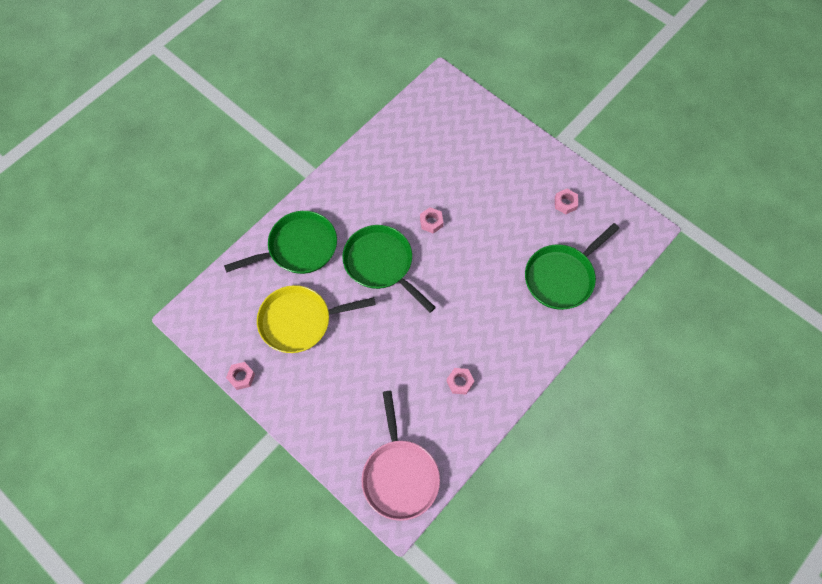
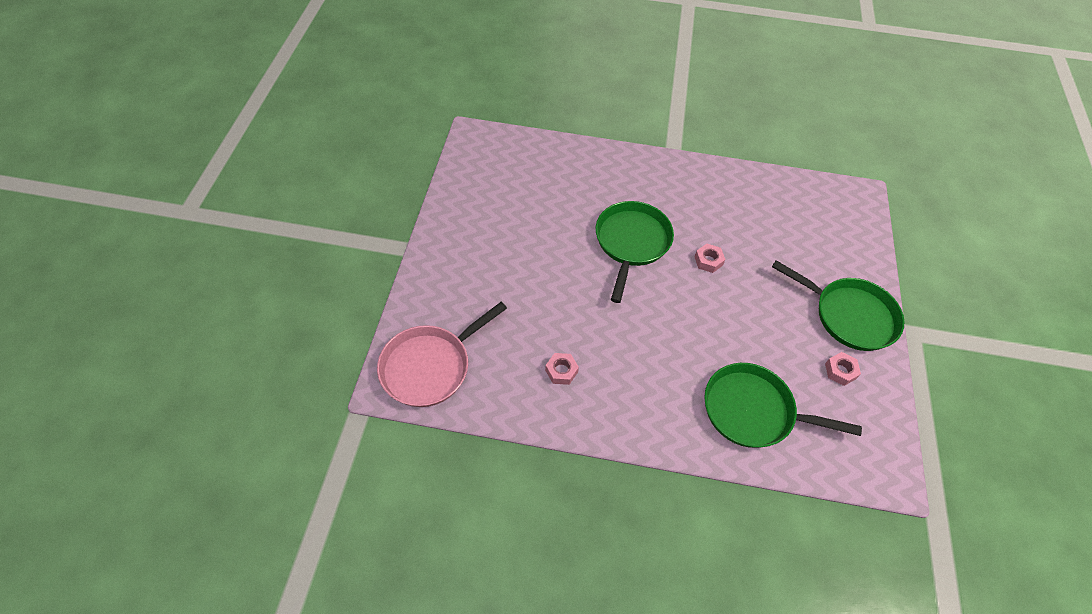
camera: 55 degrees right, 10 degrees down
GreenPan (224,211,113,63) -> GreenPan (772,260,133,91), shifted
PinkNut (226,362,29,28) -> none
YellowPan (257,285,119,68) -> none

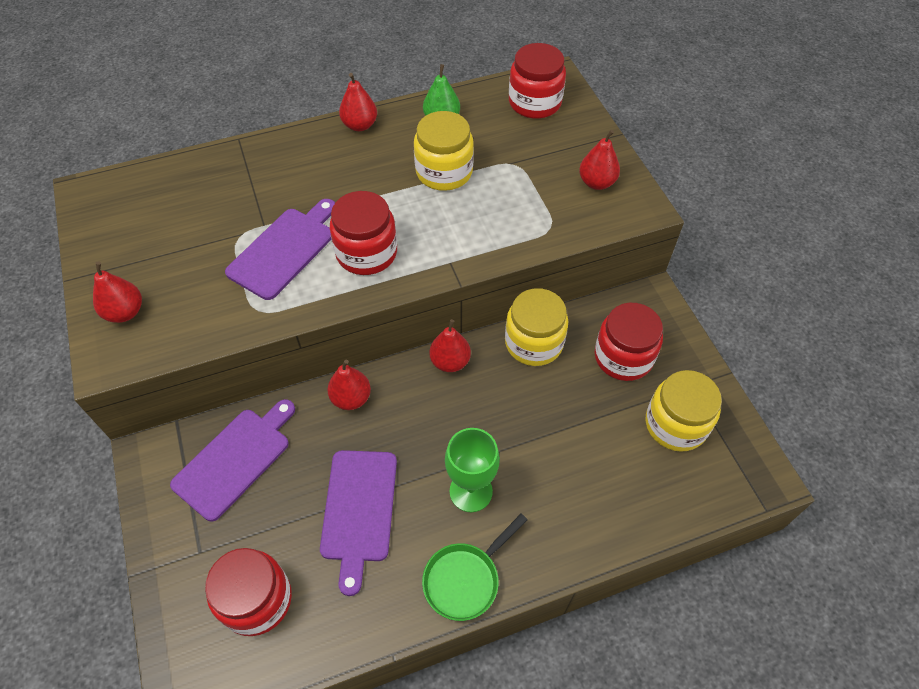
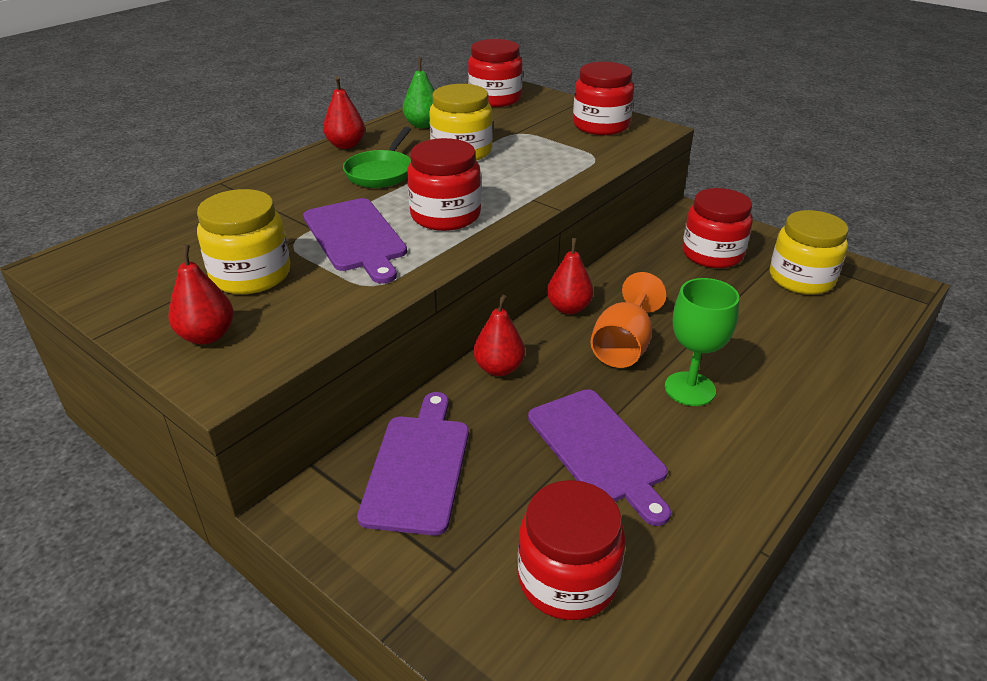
camera: 30 degrees left, 20 degrees down
YellowJar (505,288,63,78) -> YellowJar (197,189,93,105), shifted
PurpleCuttingBoard (225,199,110,101) -> PurpleCuttingBoard (303,198,104,86), 150 degrees clockwise
GreenPan (422,514,106,107) -> GreenPan (343,127,68,61), shifted
RedPear (579,130,41,60) -> RedJar (573,62,61,73)
none -> OrangeGoblet (591,272,76,96)

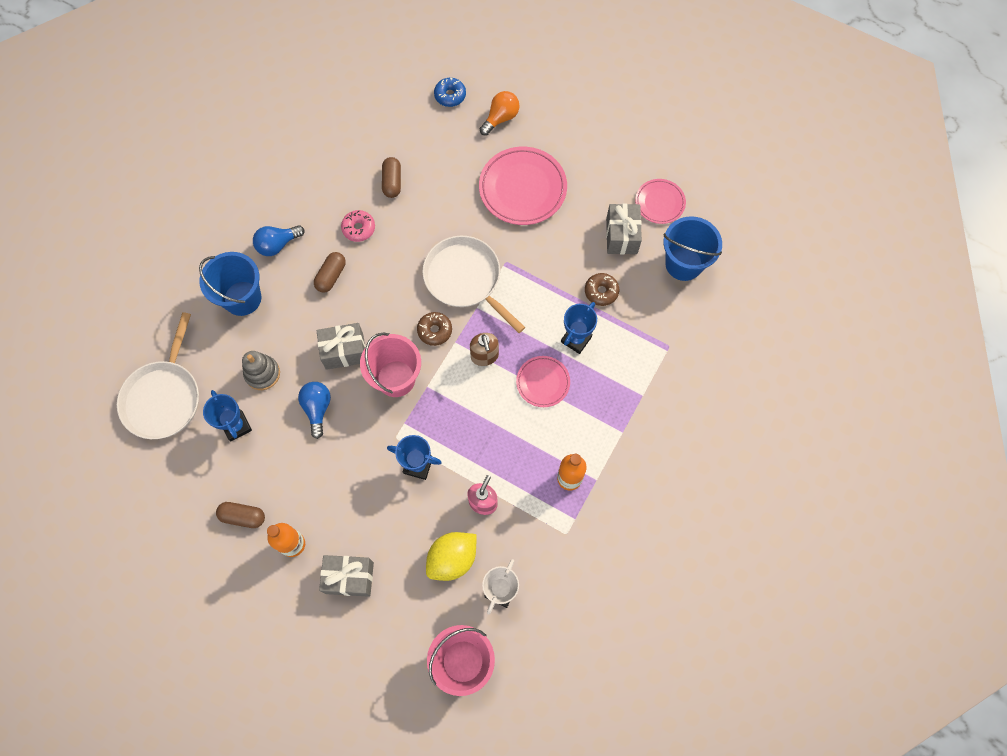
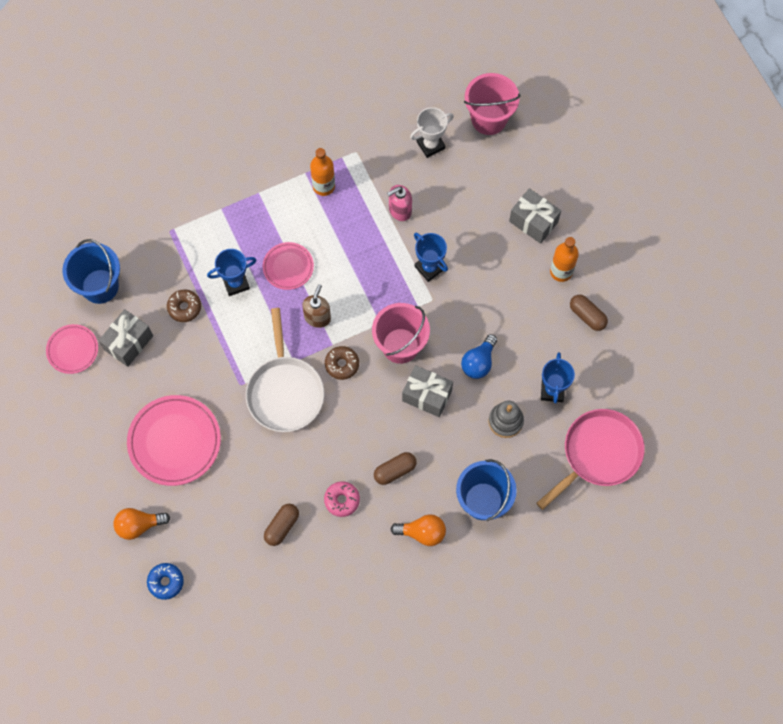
camera: 145 degrees left, 0 degrees up
BlueLightBulb (253,225,52,31) -> OrangeLightBulb (391,514,55,32)
WhitePan (117,312,82,127) -> PinkPan (536,409,109,101)
YellowLemon (426,532,51,49) -> none

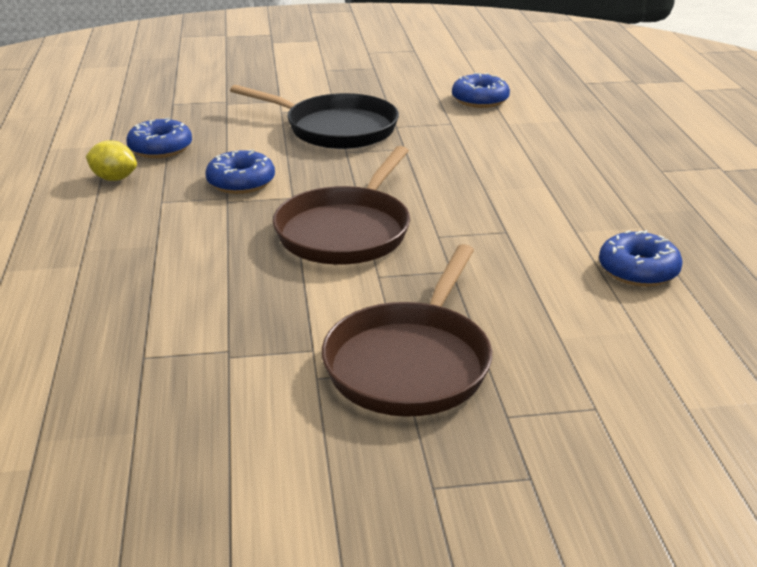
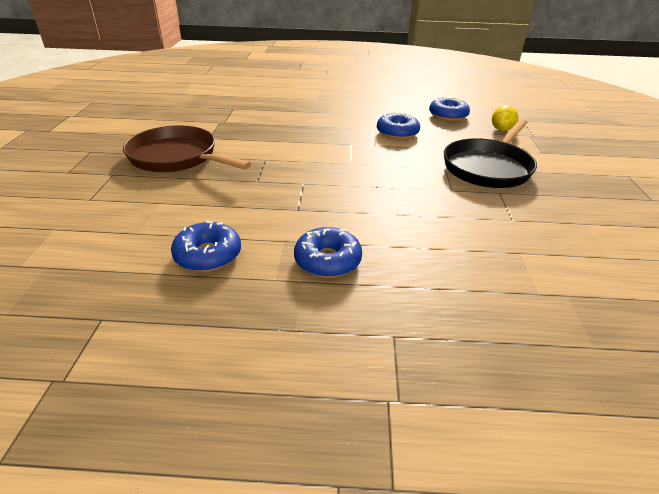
camera: 100 degrees right, 5 degrees up
BlueDonut (452,73,58,35) -> BlueDonut (294,227,68,51), shifted
YellowLemon (86,140,51,41) -> YellowLemon (492,105,26,26), shifted
BrownPan (273,146,137,119) -> none

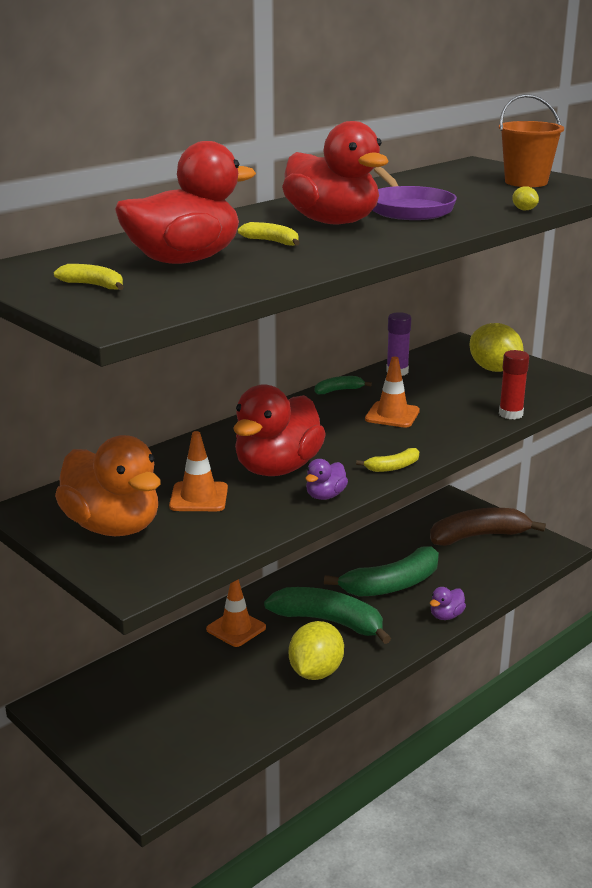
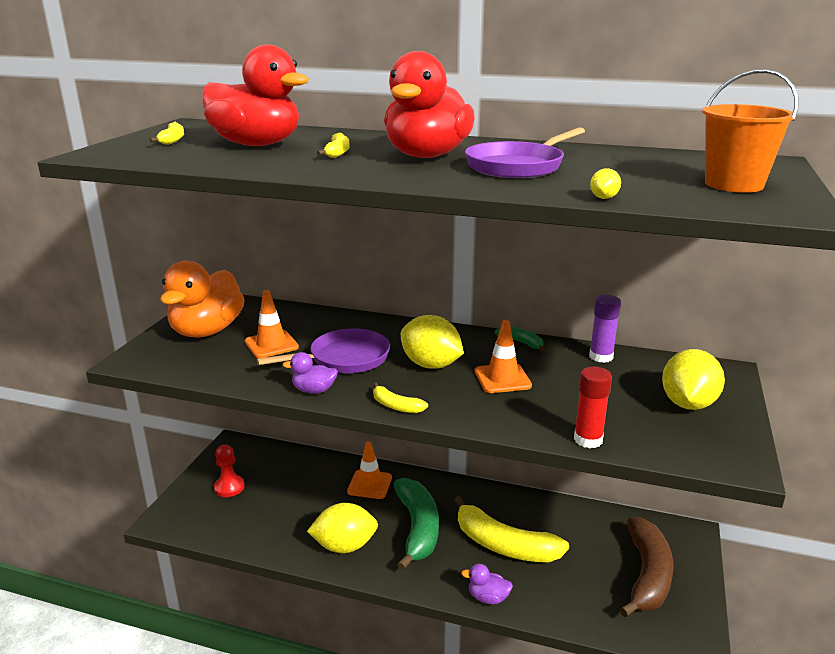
camera: 60 degrees right, 0 degrees up
none -> RedPawn (214,445,31,52)
RedDuck (233,384,93,92) -> PurplePan (257,329,133,44)
none -> YellowLemon (401,315,63,54)
GreenBanana (324,546,115,51) -> YellowBanana (454,496,115,66)
BrownBanana (430,508,116,38) -> BrownBanana (620,517,54,100), 60 degrees clockwise

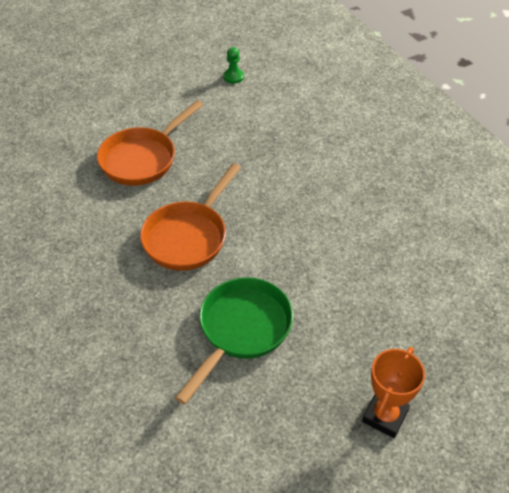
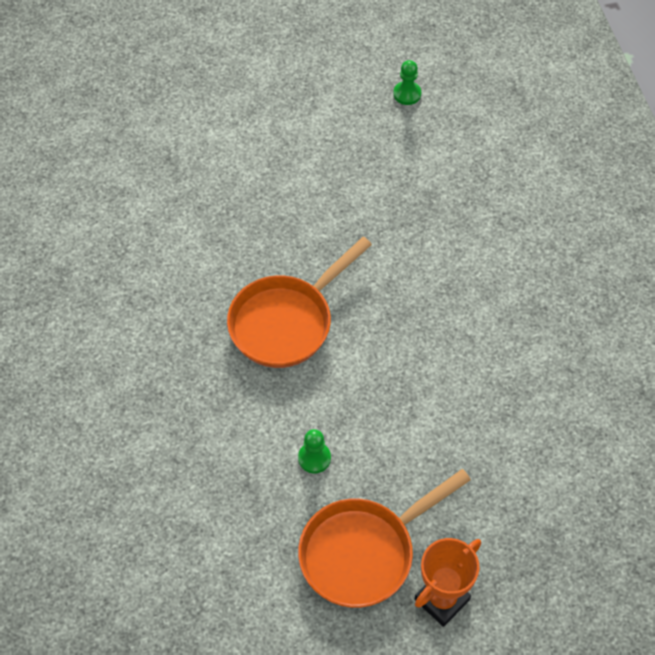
camera: 15 degrees right, 10 degrees up
GreenPan (175,277,118,127) -> GreenPawn (298,429,33,45)
OrangePan (97,100,106,86) -> OrangePan (298,469,173,139), shifted

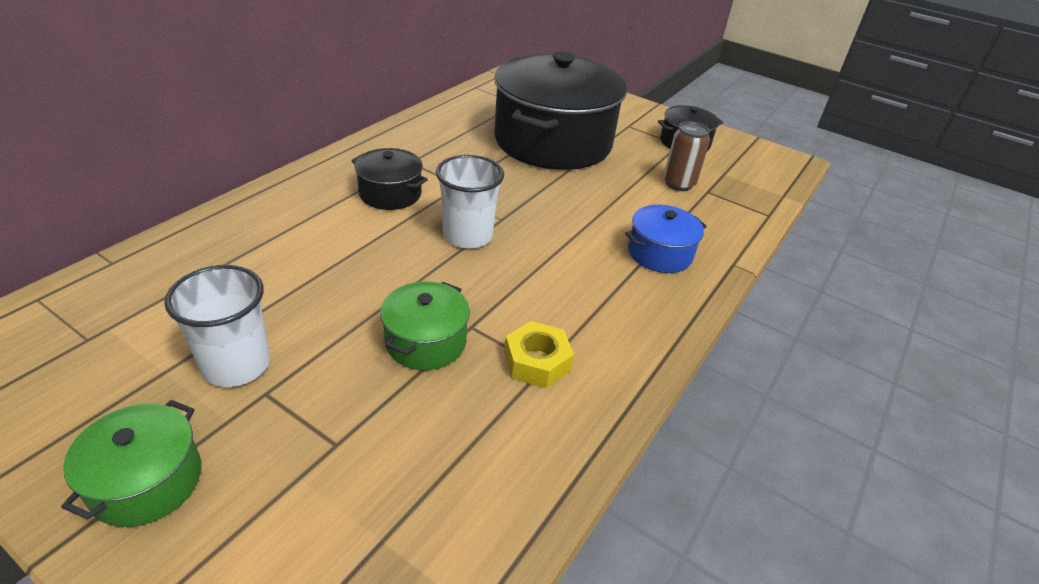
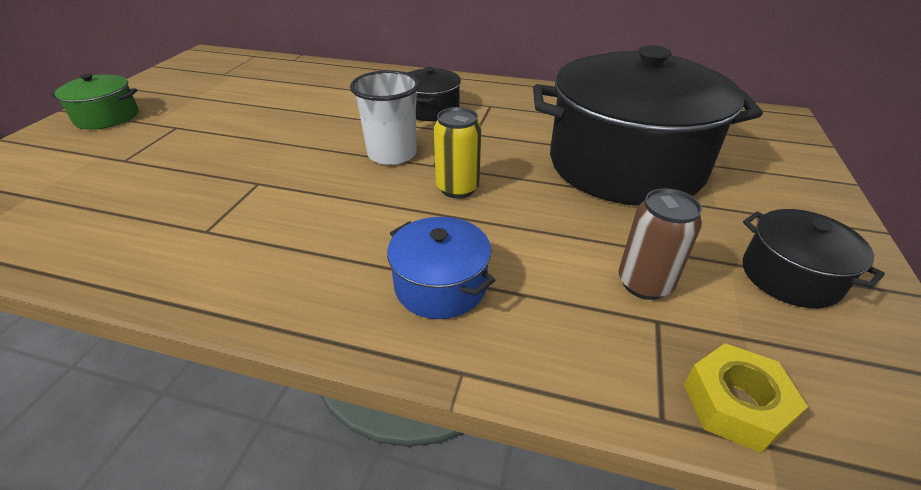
camera: 75 degrees right, 0 degrees up
none -> YellowCan (434,107,47,91)
YellowNut (504,321,70,67) -> YellowNut (684,343,124,110), shifted
WhiteCup (164,265,106,122) -> none
GreenPot (380,281,90,89) -> none

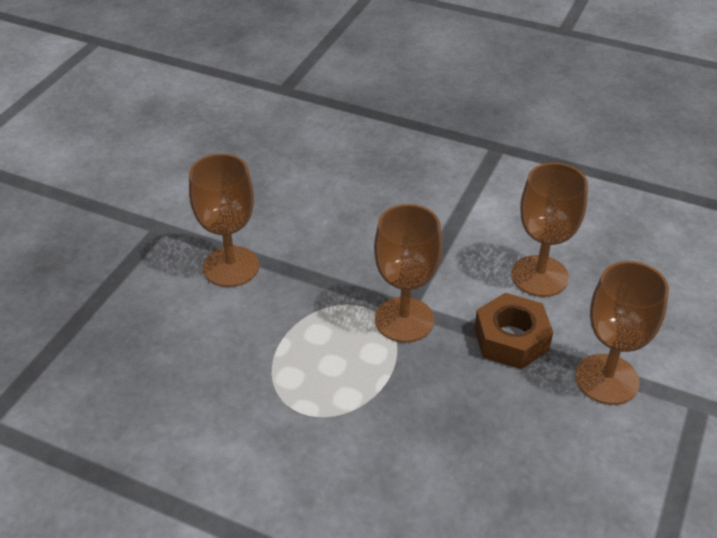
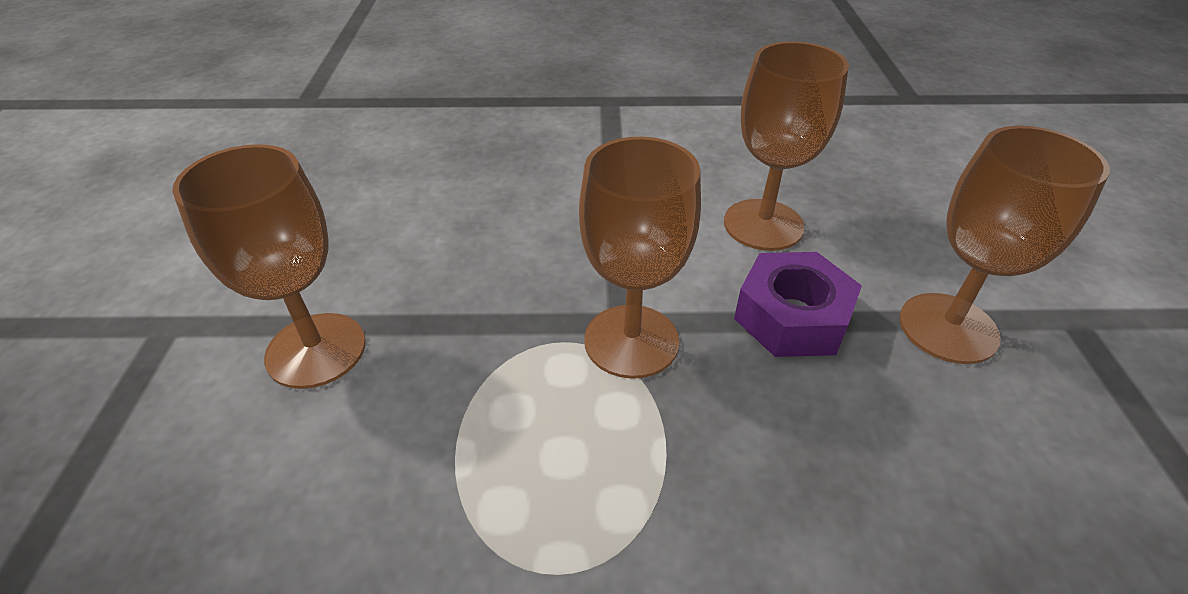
camera: 25 degrees left, 0 degrees up
BrownNut (474,293,79,76) -> PurpleNut (734,252,128,105)

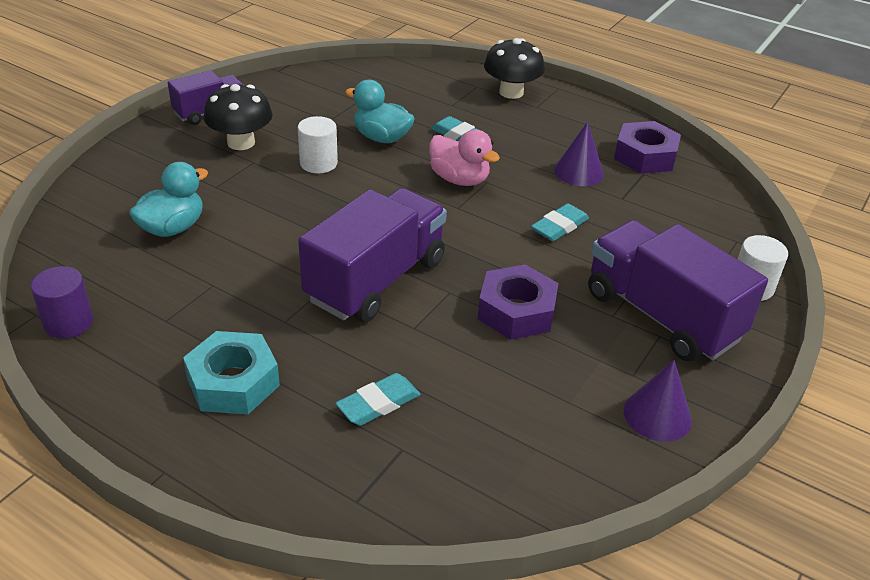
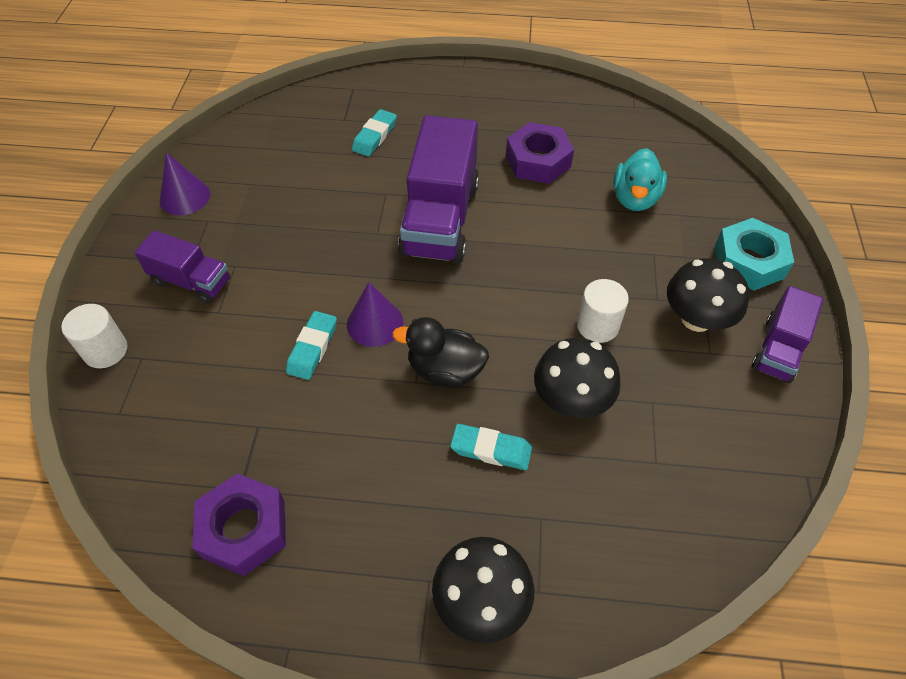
camera: 155 degrees right, 15 degrees up
PurpleTruck (588,220,180,142) -> PurpleTruck (134,230,96,74), x0.56
PurpleCone (554,122,50,64) -> PurpleCone (347,282,56,65), shifted
PinkDuck (429,129,71,57) -> BlackDuck (392,317,97,71)
PurpleNut (477,264,82,76) -> PurpleNut (506,122,68,62), shifted
TurquoiseDuck (345,80,70,63) -> BlackMushroom (534,338,87,80)
TurquoiseNut (183,331,97,83) -> TurquoiseNut (715,218,79,73), shifted
PurpleCylinder (31,266,62,73) -> none

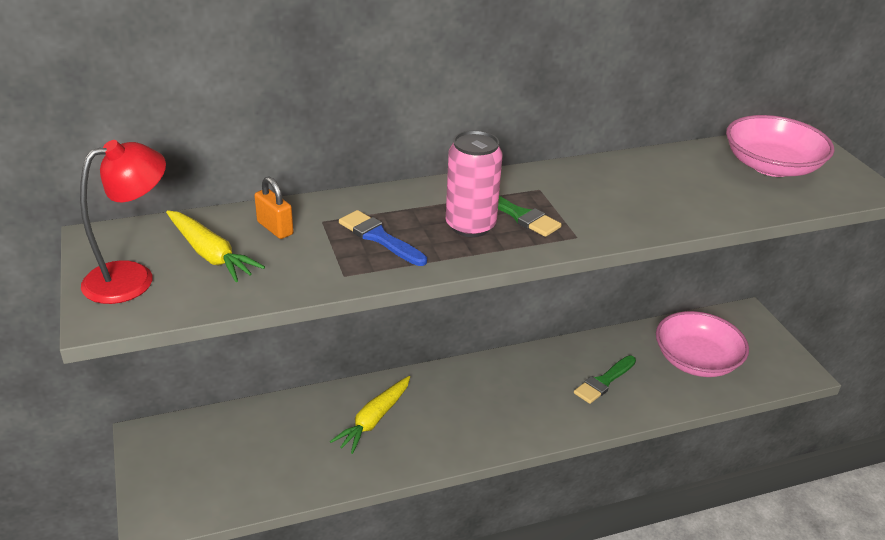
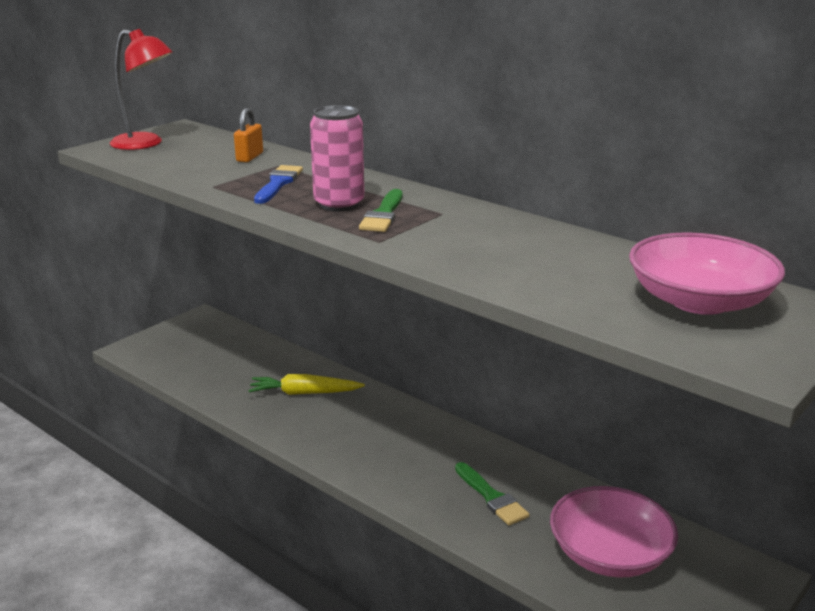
camera: 60 degrees right, 10 degrees down
GreenBrush (574,355,62,49) -> GreenBrush (455,462,74,63), 135 degrees counterclockwise
YellowCarrot (166,210,99,72) -> none

